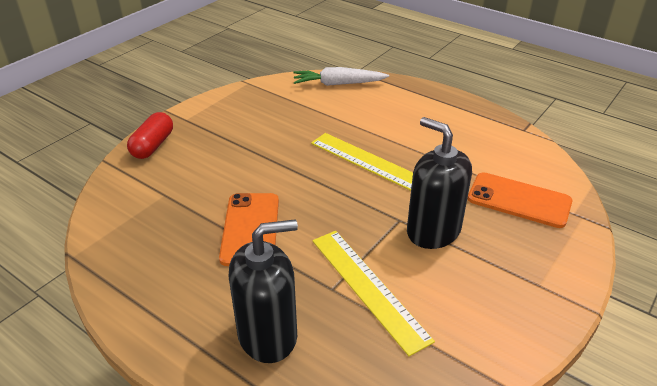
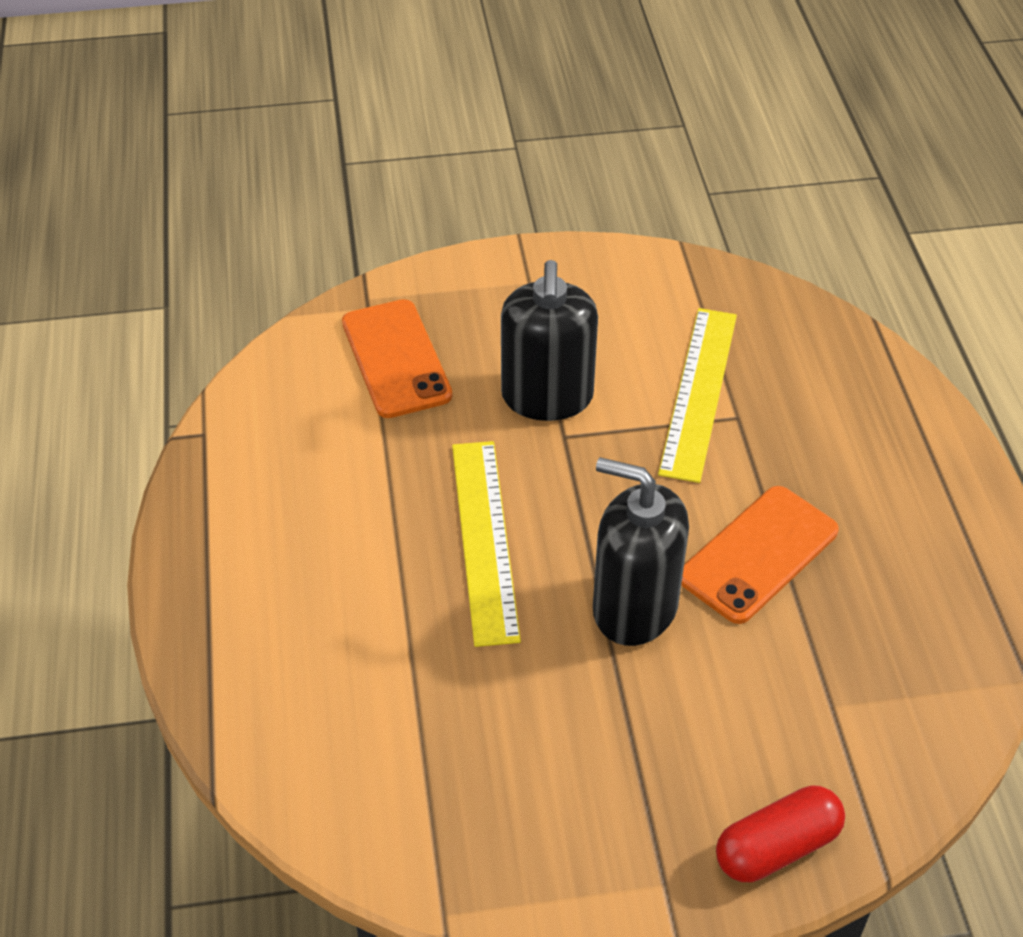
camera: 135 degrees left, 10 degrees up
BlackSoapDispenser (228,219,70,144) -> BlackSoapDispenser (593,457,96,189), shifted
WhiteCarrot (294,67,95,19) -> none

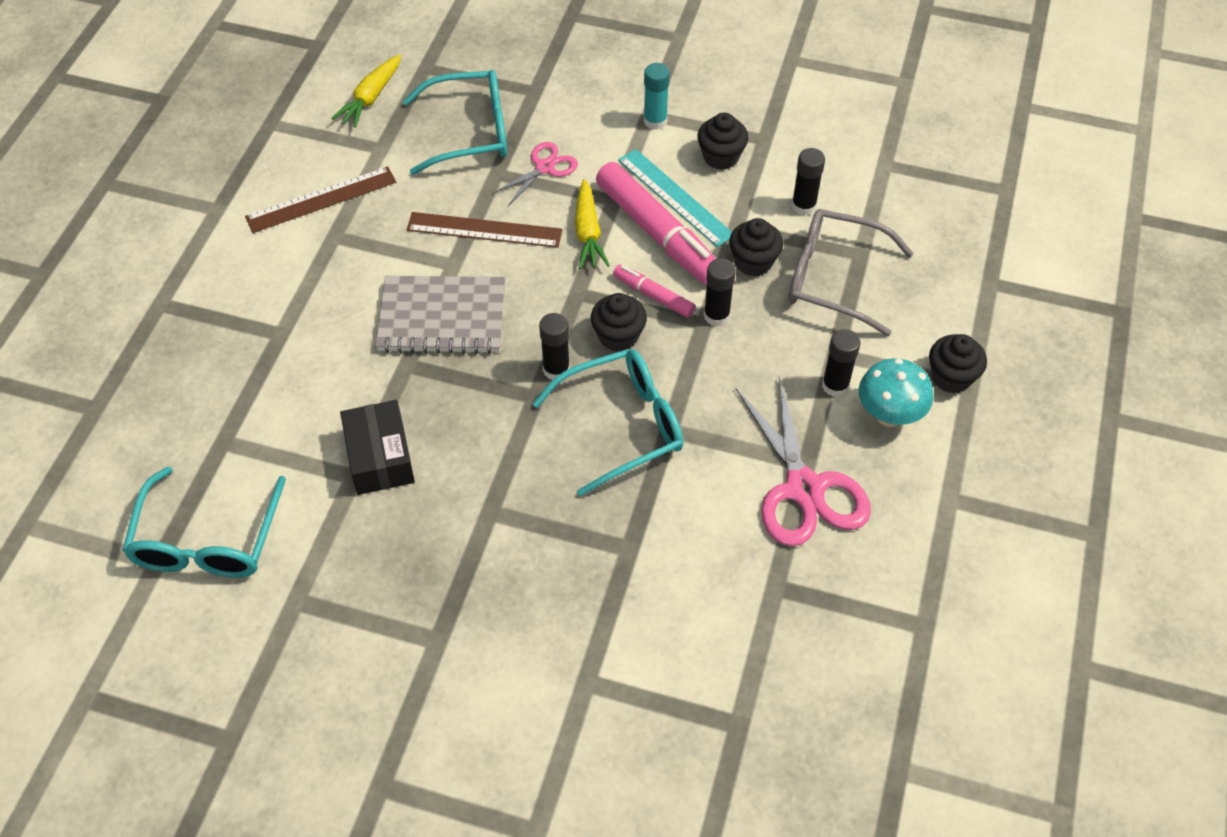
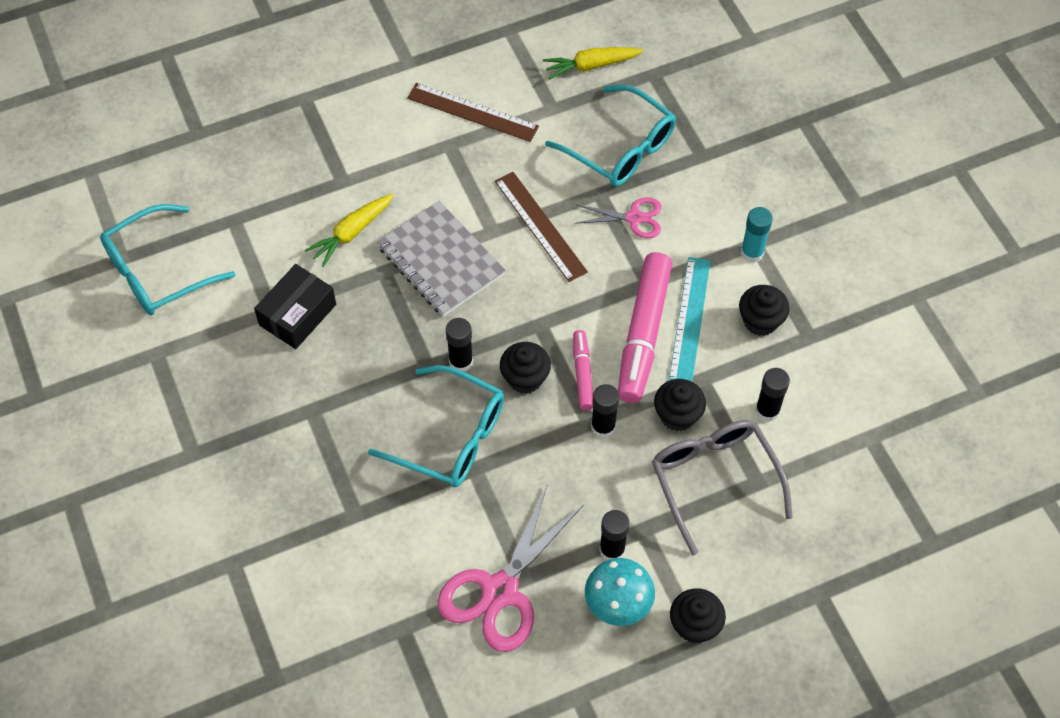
camera: 50 degrees right, 5 degrees up
YellowCarrot (575,179,35,90) -> YellowCarrot (305,194,89,73), shifted

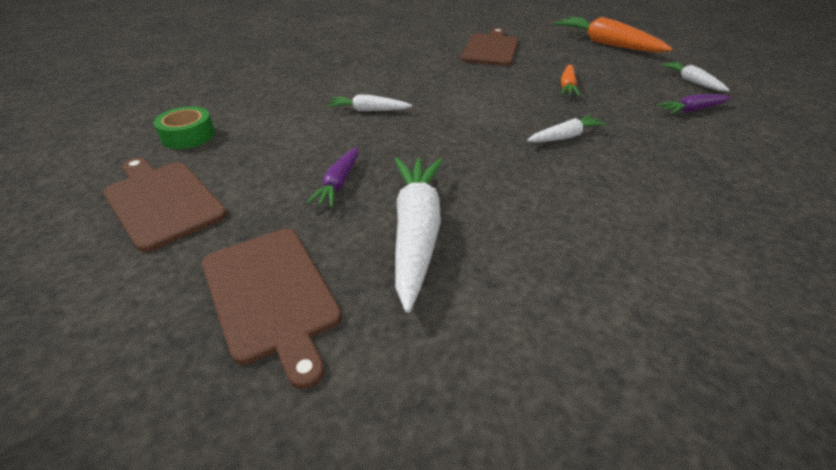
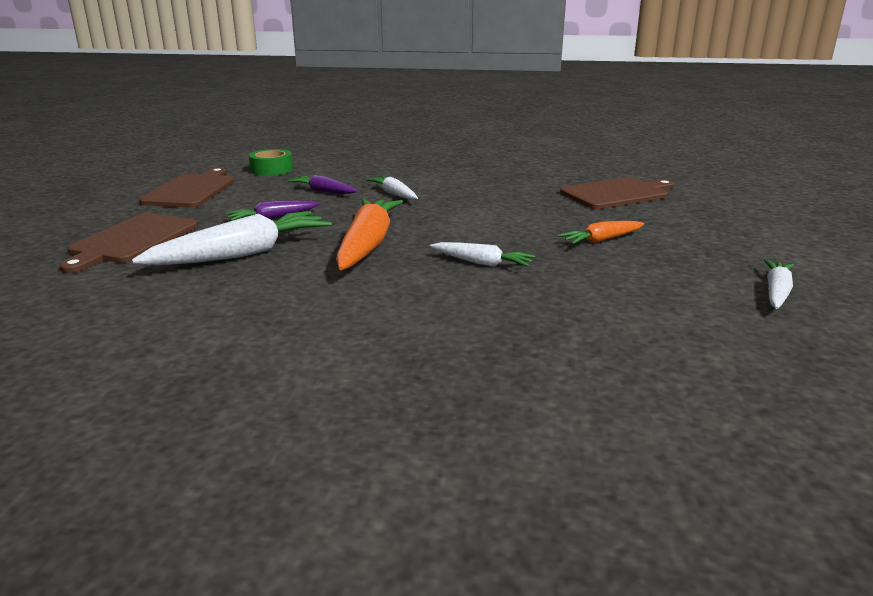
camera: 50 degrees right, 15 degrees down
PurpleCarrot (657,94,74,20) -> PurpleCarrot (287,175,71,19), shifted
OrangeCarrot (554,17,119,35) -> OrangeCarrot (336,199,67,71), shifted

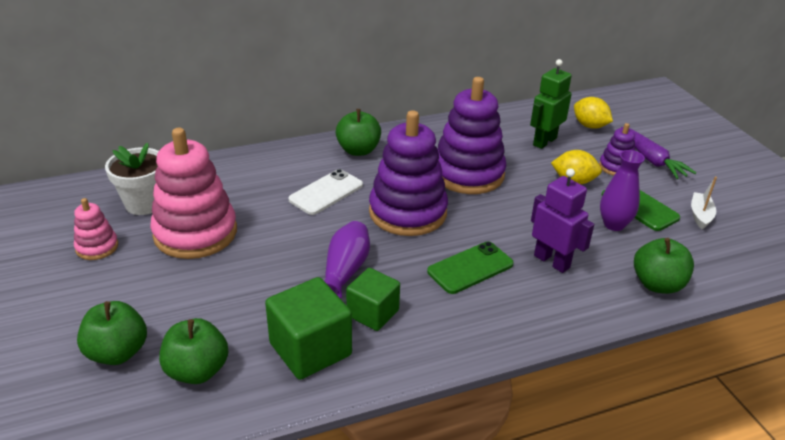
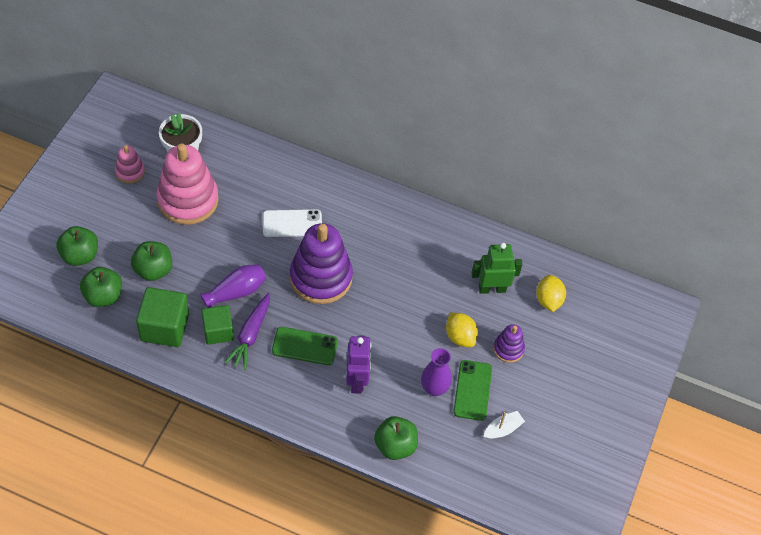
camera: 40 degrees right, 20 degrees up
GreenApple (336,109,45,47) -> GreenApple (131,241,41,40), shifted
PurpleCarrot (621,127,75,52) -> PurpleCarrot (224,293,46,77), shifted
PurpleStackingToy (438,77,69,117) -> none

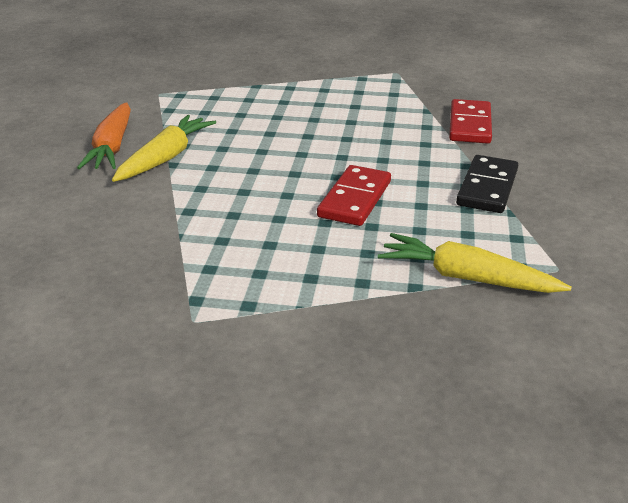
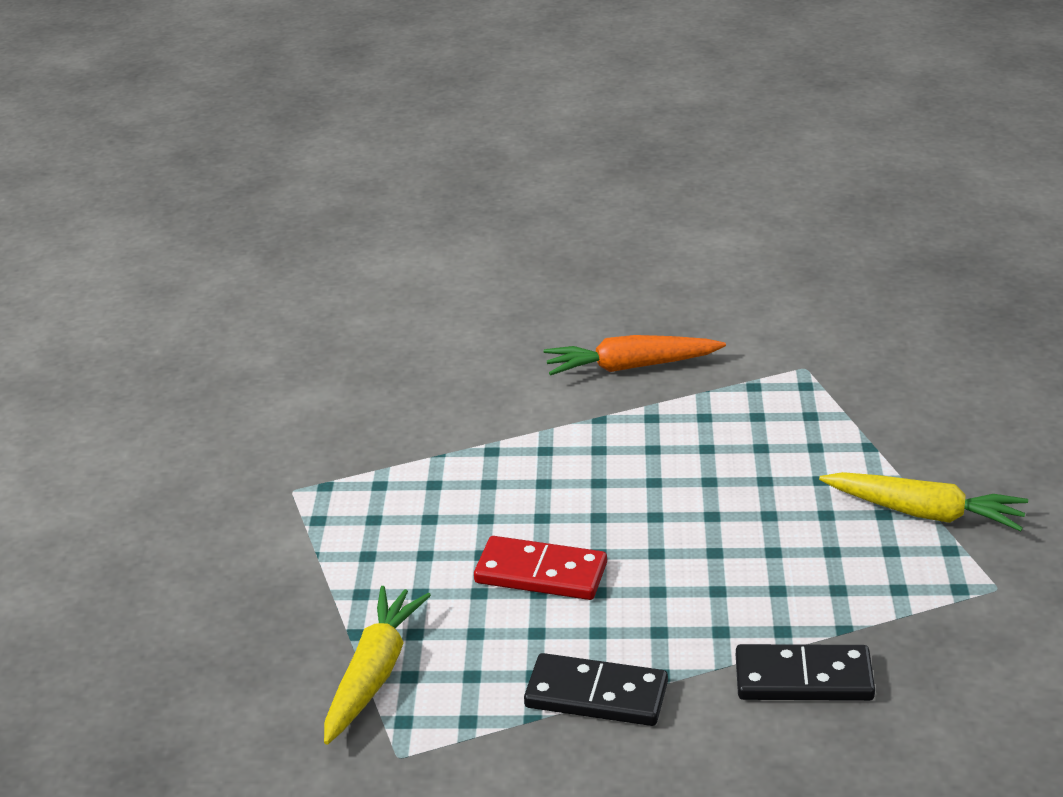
camera: 85 degrees right, 0 degrees up
RedDomino (449,99,43,45) -> BlackDomino (736,644,139,57)
YellowCarrot (112,115,104,67) -> YellowCarrot (819,472,209,59), shifted

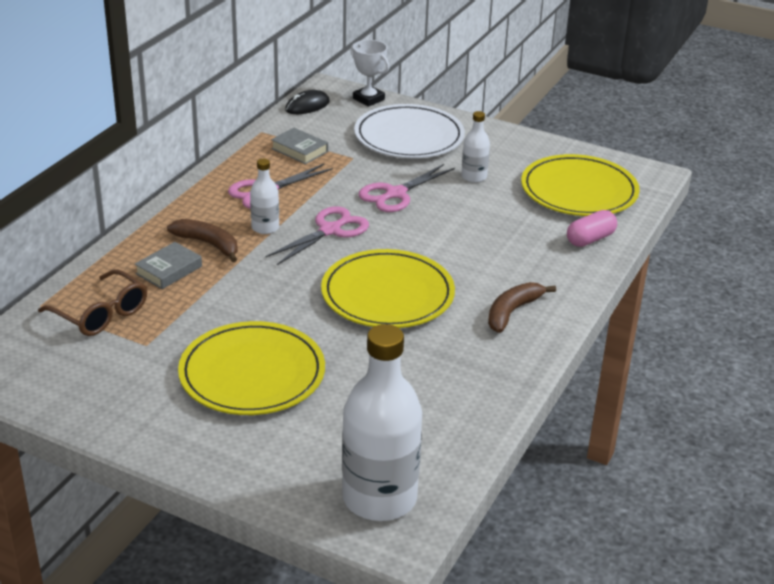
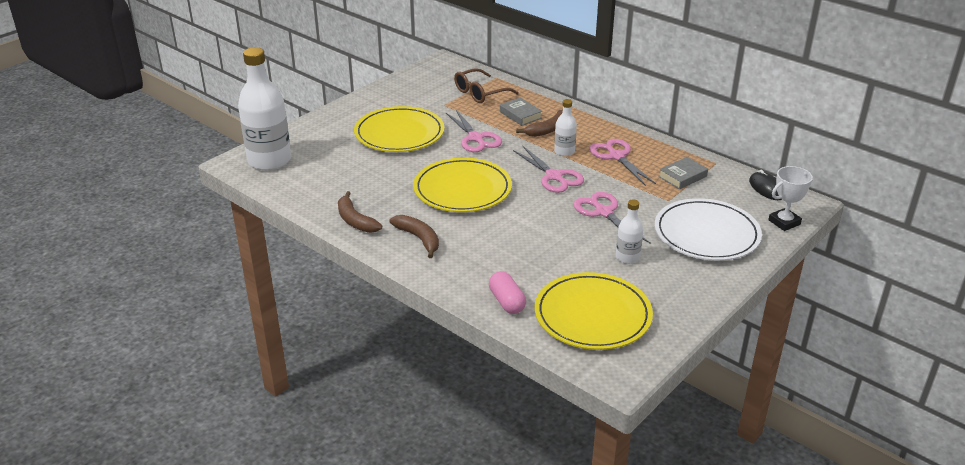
camera: 105 degrees right, 0 degrees up
none -> BrownBanana (338,191,44,42)
none -> PinkScissors (446,110,56,42)

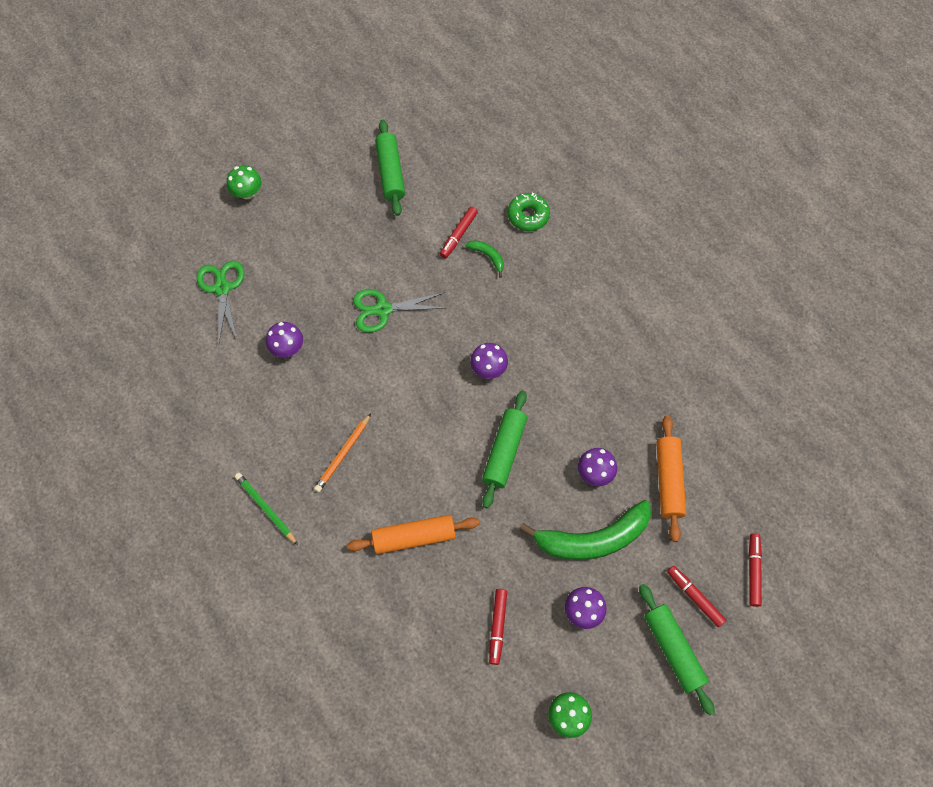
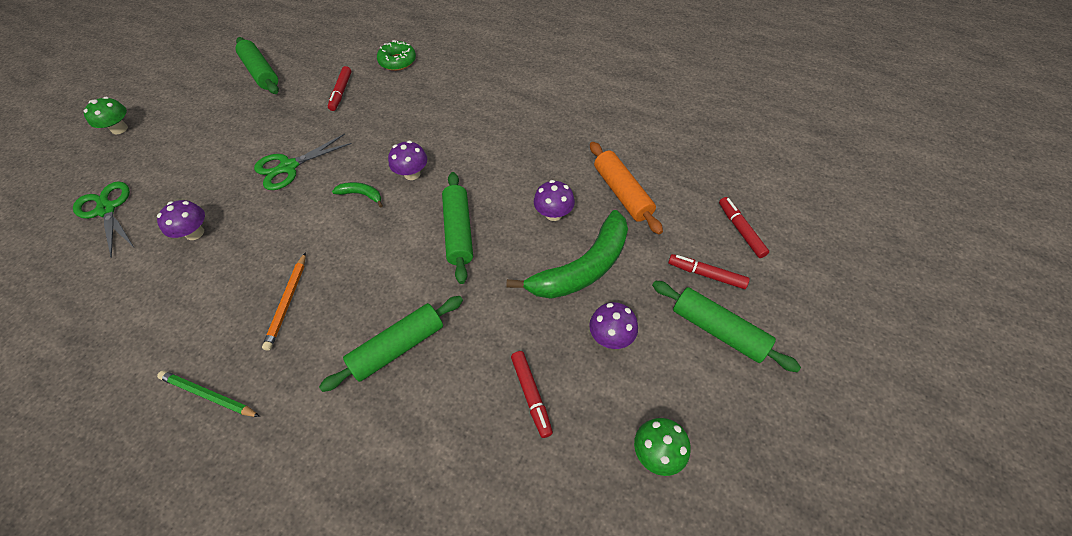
camera: 25 degrees left, 10 degrees down
OrangeRollingPin (347,515,133,39) -> GreenRollingPin (319,296,144,96)
GreenBanana (465,240,39,38) -> GreenBanana (332,182,51,25), shifted

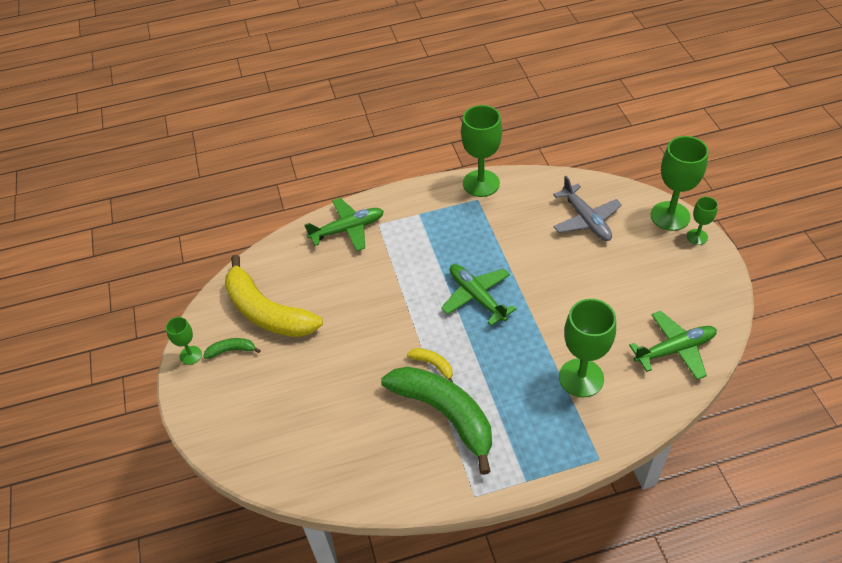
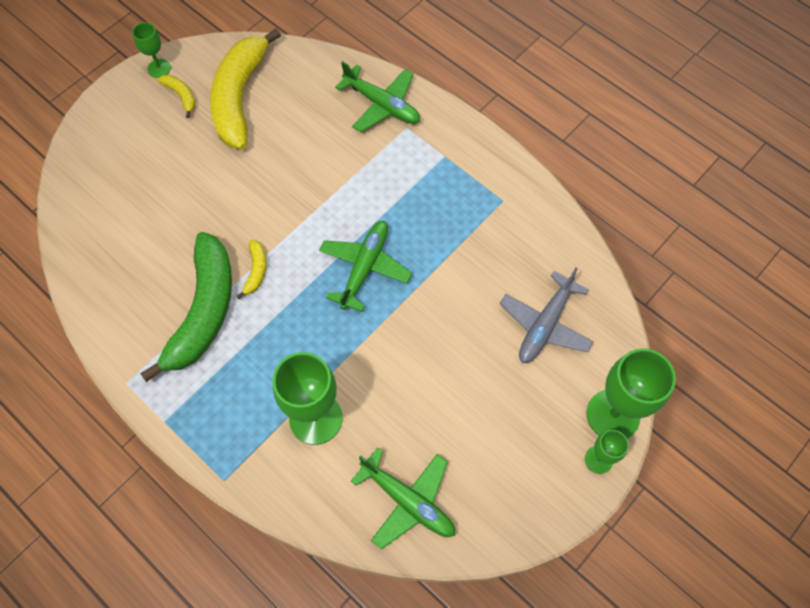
camera: 55 degrees right, 15 degrees up
GreenBanana (203,338,58,21) -> YellowBanana (157,75,39,43)
GreenGoblet (461,105,41,92) -> none

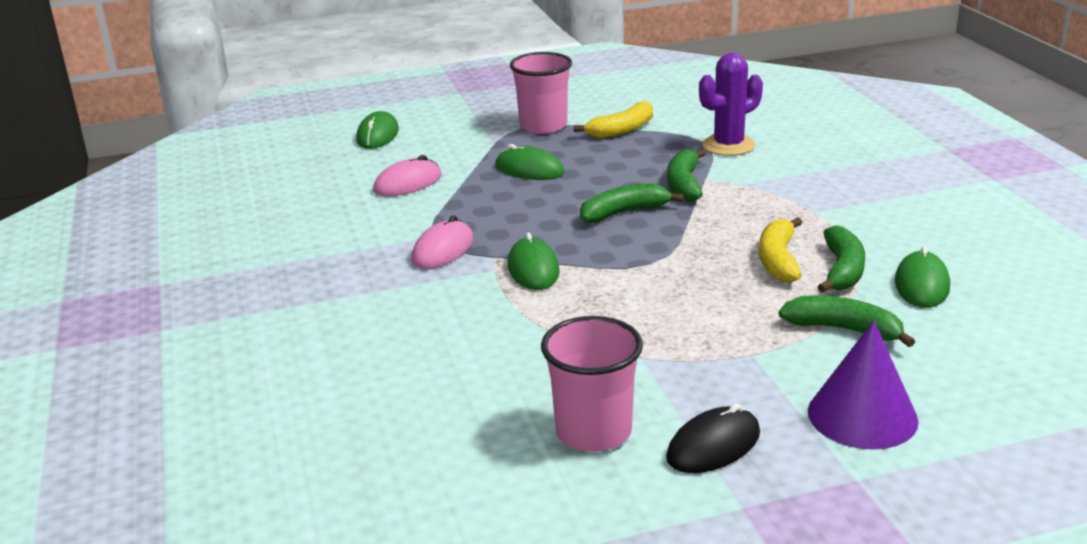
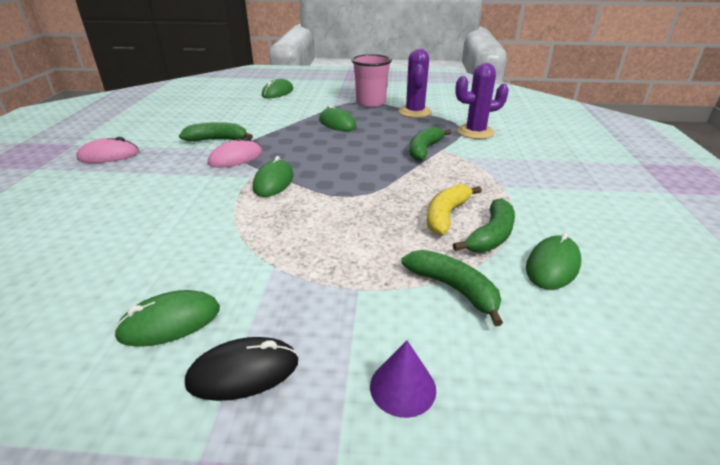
camera: 20 degrees right, 5 degrees up
PinkMouse (373,155,68,42) -> PinkMouse (76,137,63,26), shifted
PinkCup (541,316,102,136) -> GreenMouse (114,290,106,57)
GreenBanana (580,183,104,40) -> GreenBanana (179,122,74,20), shifted
PurpleCone (808,321,111,129) -> PurpleCone (370,340,66,78), x0.60
YellowBanana (574,101,79,38) -> PurpleCactus (399,49,33,69)

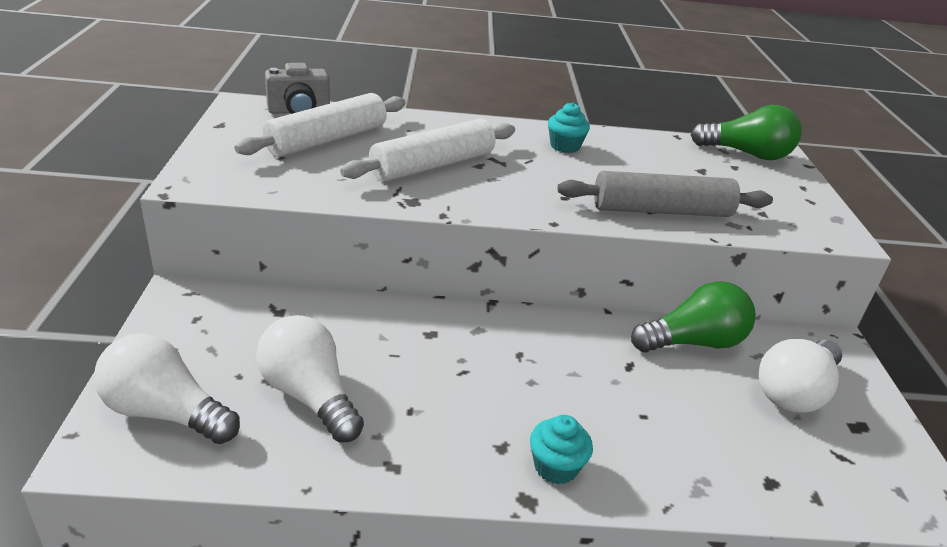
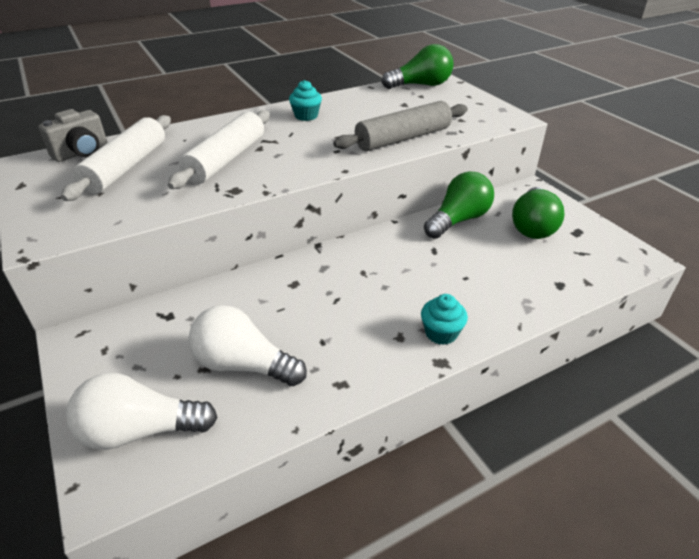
camera: 25 degrees left, 5 degrees up
WhiteLightBulb (759,339,83,74) -> GreenLightBulb (512,187,52,52)

